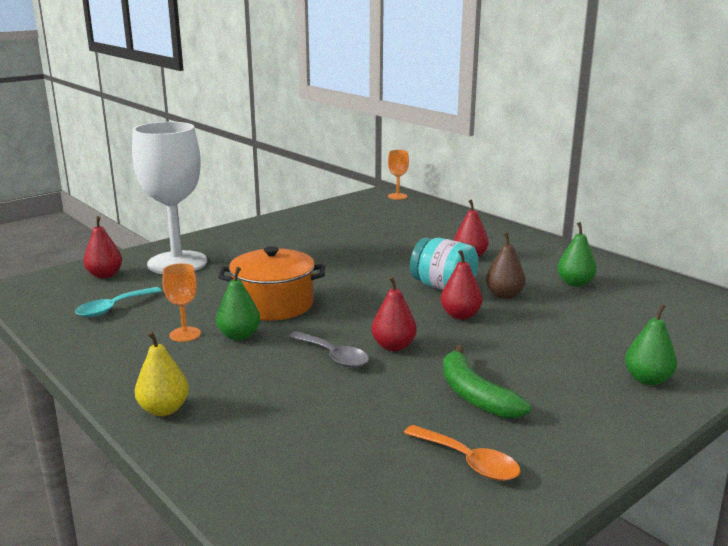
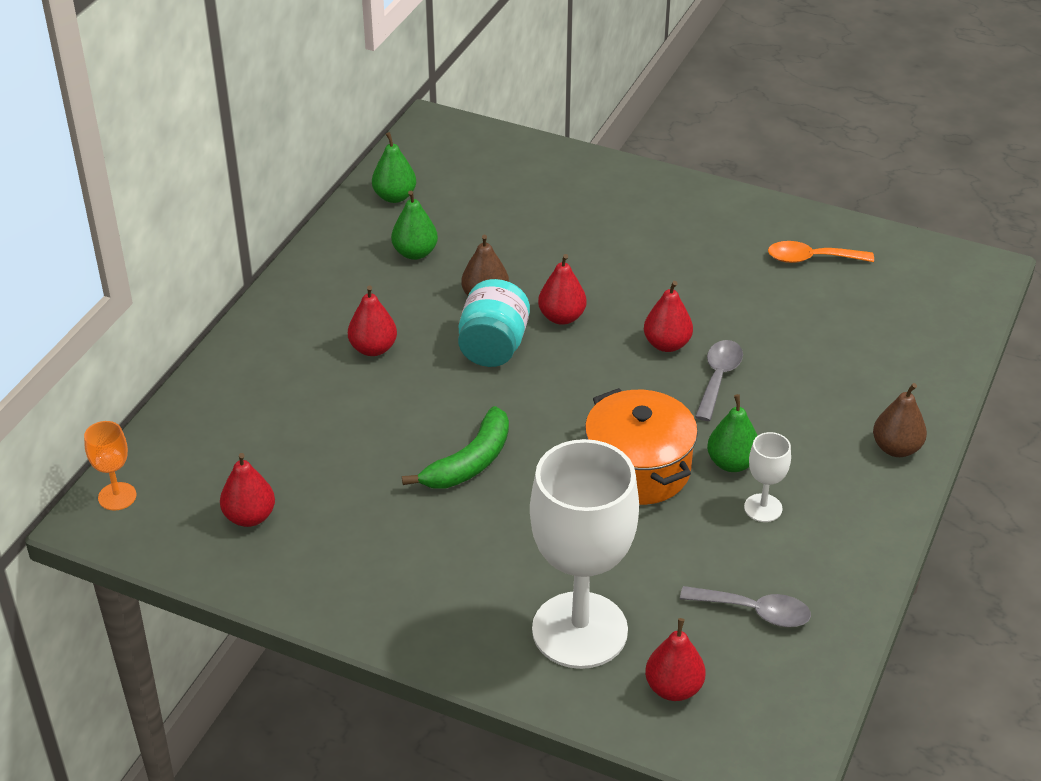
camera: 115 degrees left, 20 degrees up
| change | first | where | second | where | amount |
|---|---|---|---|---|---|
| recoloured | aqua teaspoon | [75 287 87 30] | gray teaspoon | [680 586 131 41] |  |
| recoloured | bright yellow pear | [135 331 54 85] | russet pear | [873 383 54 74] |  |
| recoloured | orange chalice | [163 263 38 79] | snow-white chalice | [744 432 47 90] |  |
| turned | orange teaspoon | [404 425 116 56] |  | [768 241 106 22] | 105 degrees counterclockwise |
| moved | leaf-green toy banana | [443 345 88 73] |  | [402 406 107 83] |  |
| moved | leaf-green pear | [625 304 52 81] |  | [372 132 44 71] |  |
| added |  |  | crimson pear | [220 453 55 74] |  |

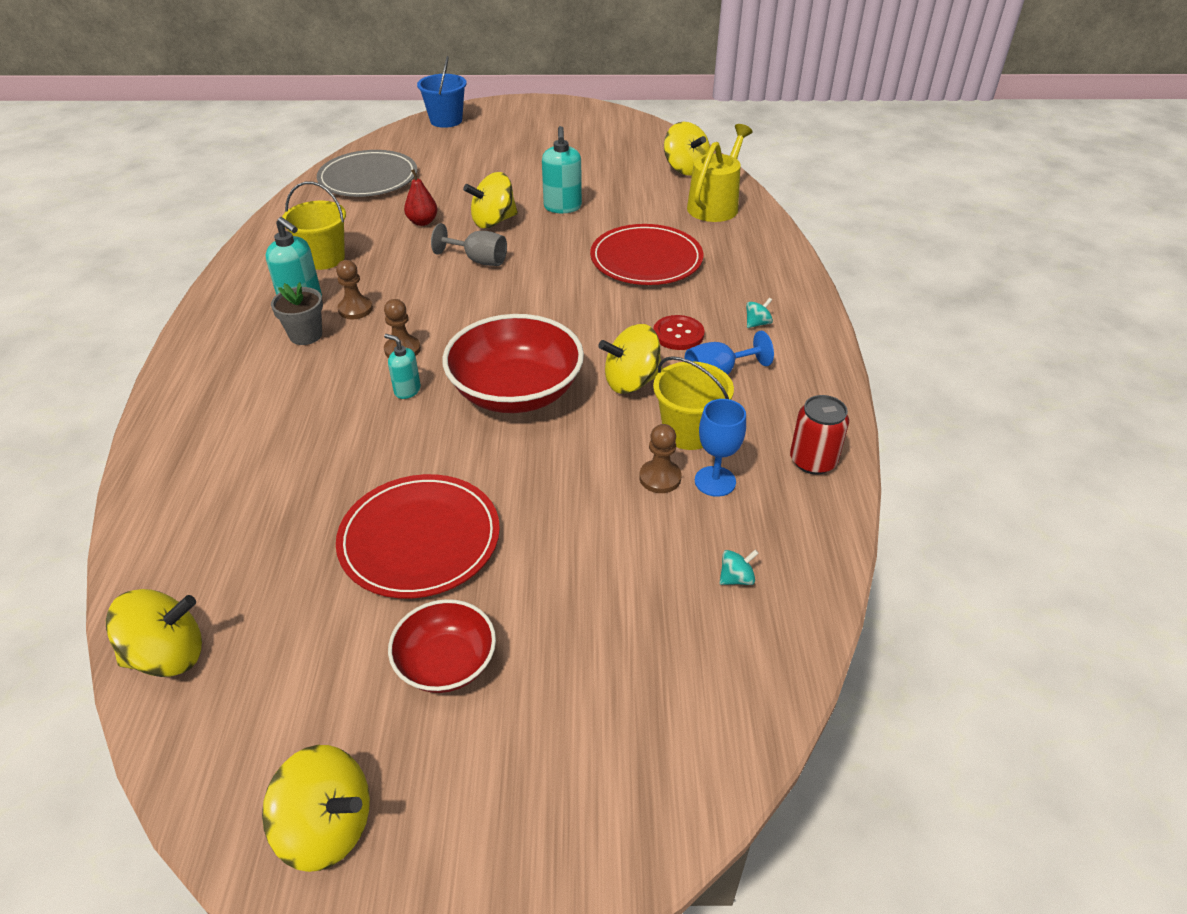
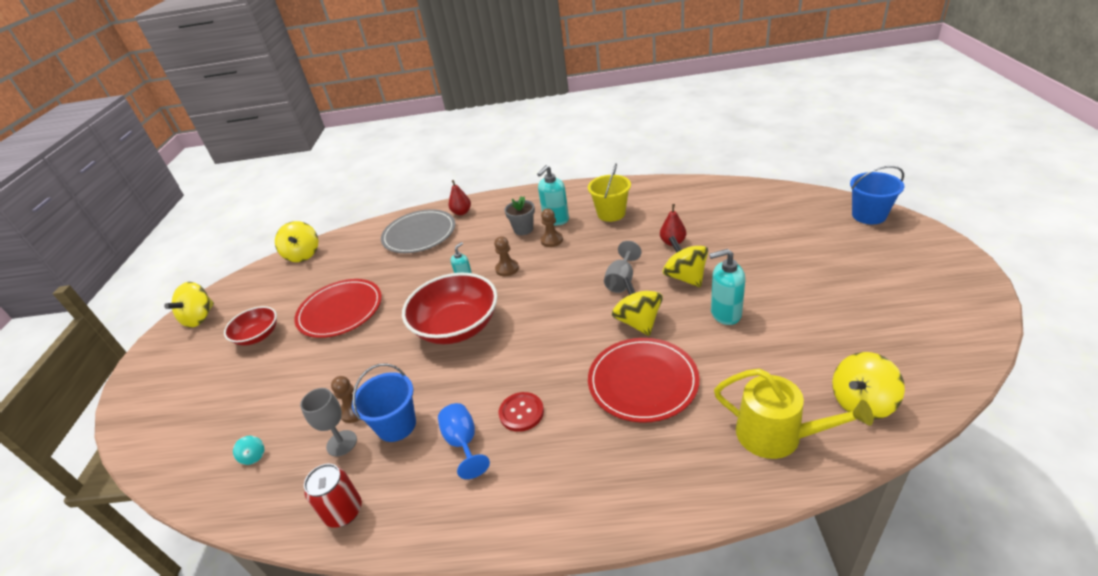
camera: 95 degrees right, 5 degrees down
| change | first | where | second | where | amount |
|---|---|---|---|---|---|
| moved | gray flat dish | [317 150 100 47] |  | [381 209 74 44] |  |
| moved | bright yellow whirligig | [599 324 64 70] |  | [612 277 51 59] |  |
| recoloured | bright yellow sand bucket | [653 356 81 94] | cobalt sand bucket | [352 364 64 78] |  |
| recoloured | cobalt chalice | [695 399 51 98] | gray chalice | [300 388 57 68] |  |
| removed | aqua whirligig | [746 298 27 30] |  |  |  |
| added |  |  | crimson pear | [449 180 22 35] |  |

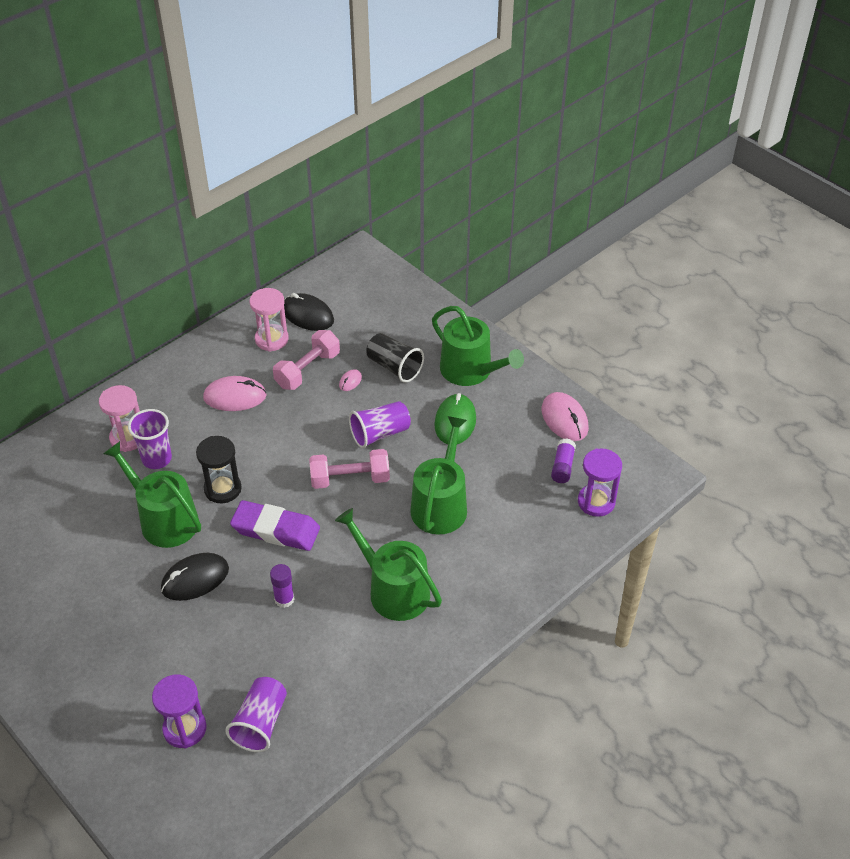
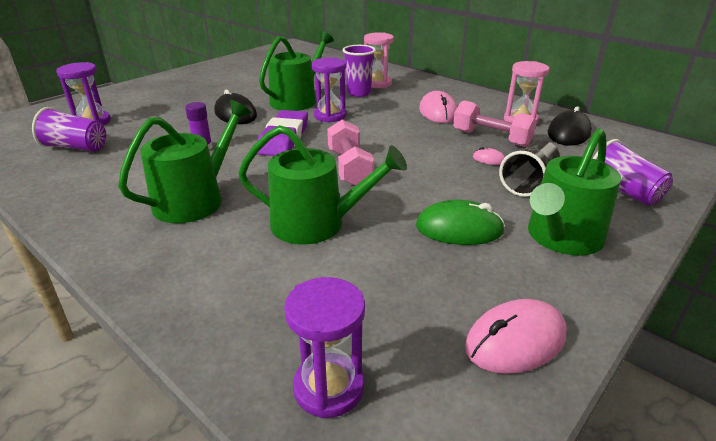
camera: 85 degrees right, 15 degrees down
| change | first | where | second | where | amount |
|---|---|---|---|---|---|
| recoloured | black hourglass | [196 436 46 67] | royal purple hourglass | [311 57 36 66] |  |
| moved | royal purple cup | [349 401 62 48] |  | [593 139 80 67] |  |
| removed | royal purple glue | [551 438 25 45] |  |  |  |

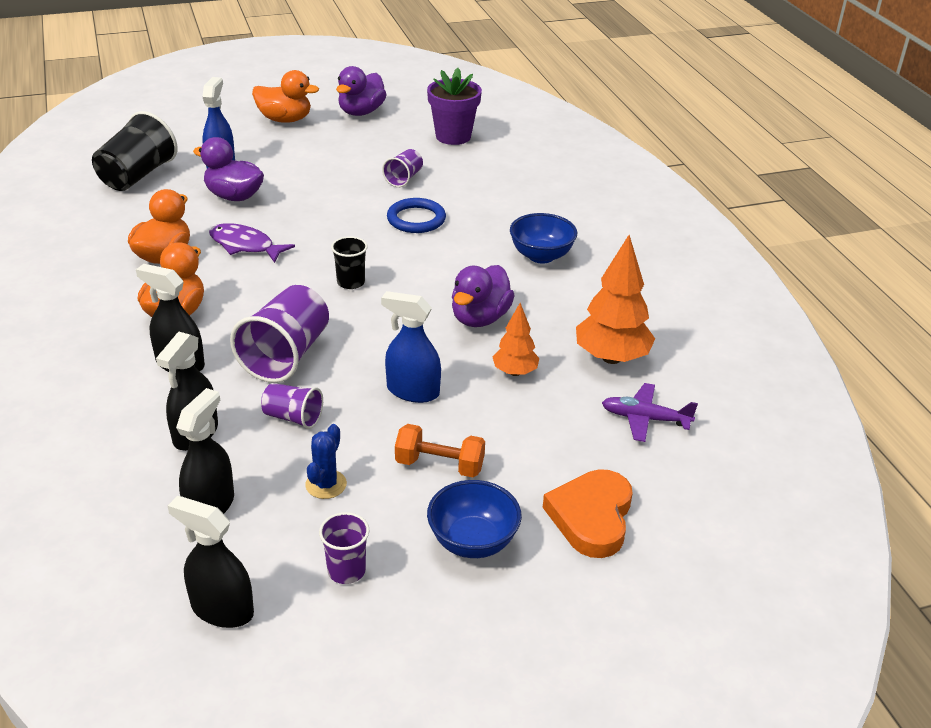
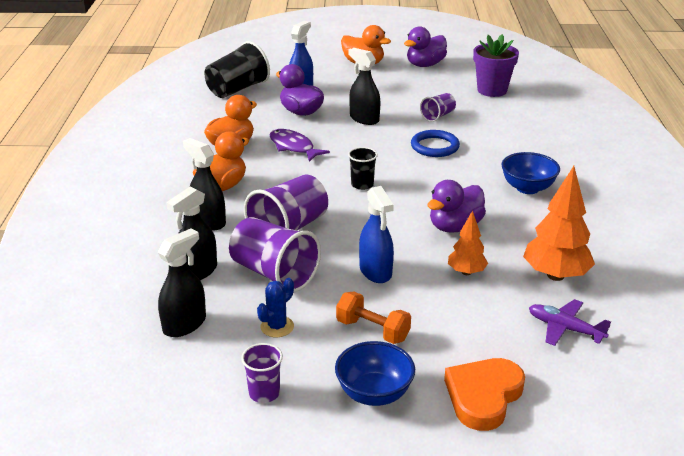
camera: 20 degrees right, 5 degrees down
| change | first | where | second | where | amount |
|---|---|---|---|---|---|
| moved | black spray cleaner | [168 496 86 132] |  | [349 48 31 77] |  |
| resized | royal purple cup | [261 383 62 46] |  | [229 217 92 76] | x1.86 |
| turned | cobalt spray cleaner | [381 291 60 112] |  | [359 186 35 97] | 150 degrees counterclockwise |

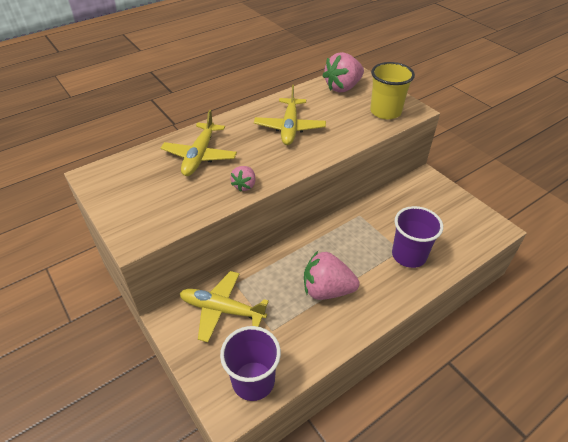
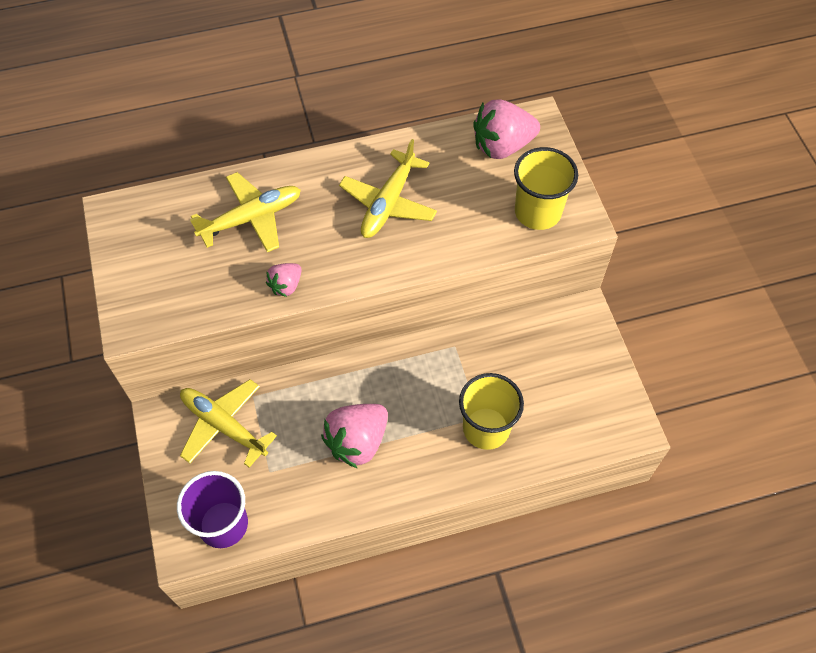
camera: 20 degrees right, 15 degrees up
| change | first | where | second | where | amount |
|---|---|---|---|---|---|
| turned | bright yellow plane | [161 110 76 66] |  | [190 172 111 80] | 150 degrees counterclockwise |
| turned | rosy berry | [304 251 55 49] |  | [321 404 67 65] | 75 degrees counterclockwise |
| recoloured | royal purple cup | [392 206 51 62] | bright yellow cup | [459 373 65 77] |  |

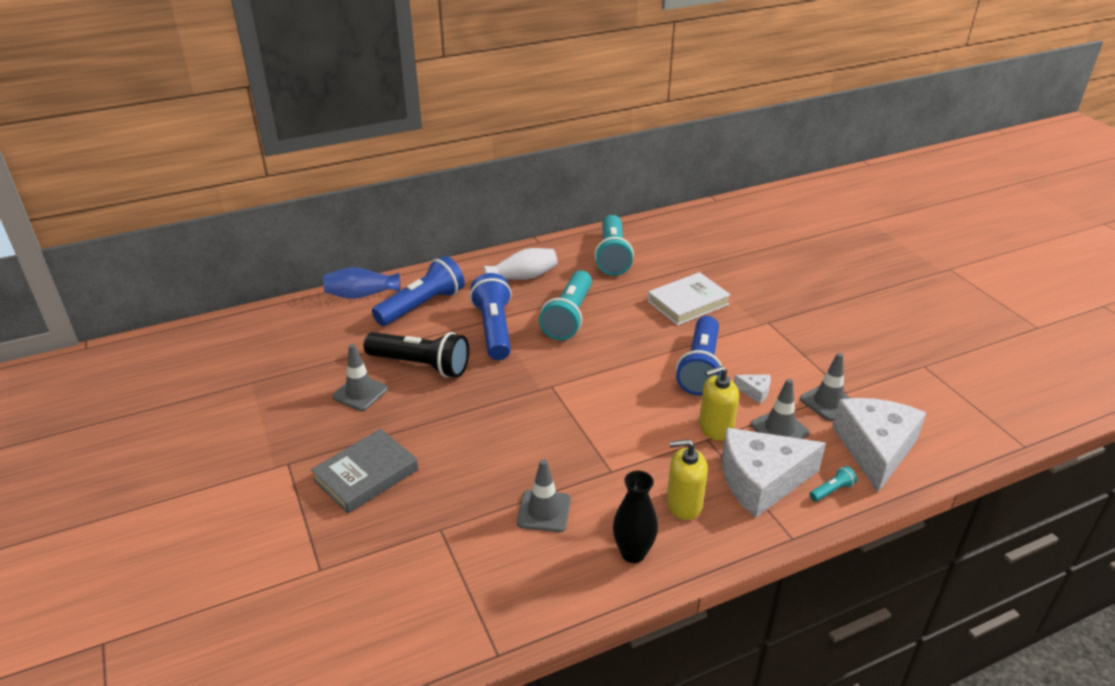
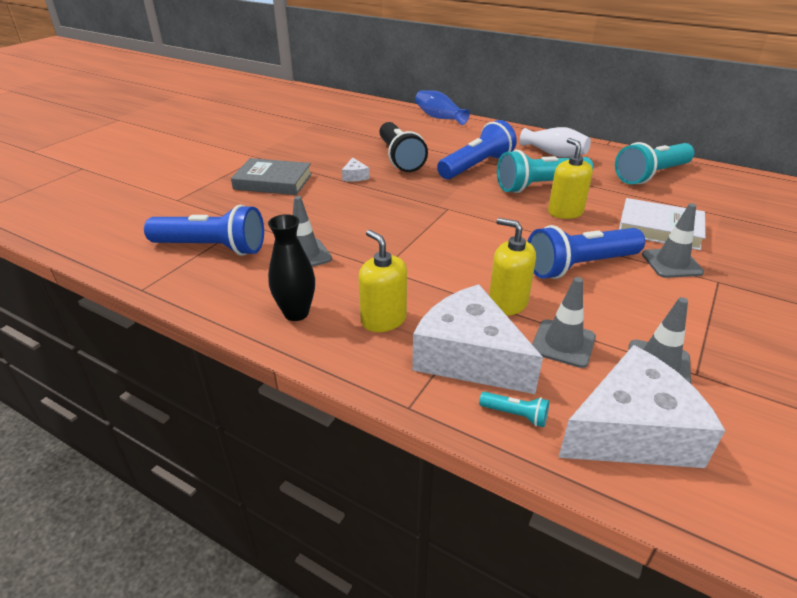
camera: 55 degrees right, 0 degrees up
| change | first | where | second | where | amount |
|---|---|---|---|---|---|
| moved | gray road cone | [332 344 56 67] |  | [642 203 62 75] |  |
| moved | cobalt pocket torch | [372 256 93 70] |  | [144 205 120 51] |  |
| moved | snow-white cheese | [734 375 37 29] |  | [342 157 28 25] |  |
| added |  |  | bright yellow pump bottle | [548 138 45 81] |  |

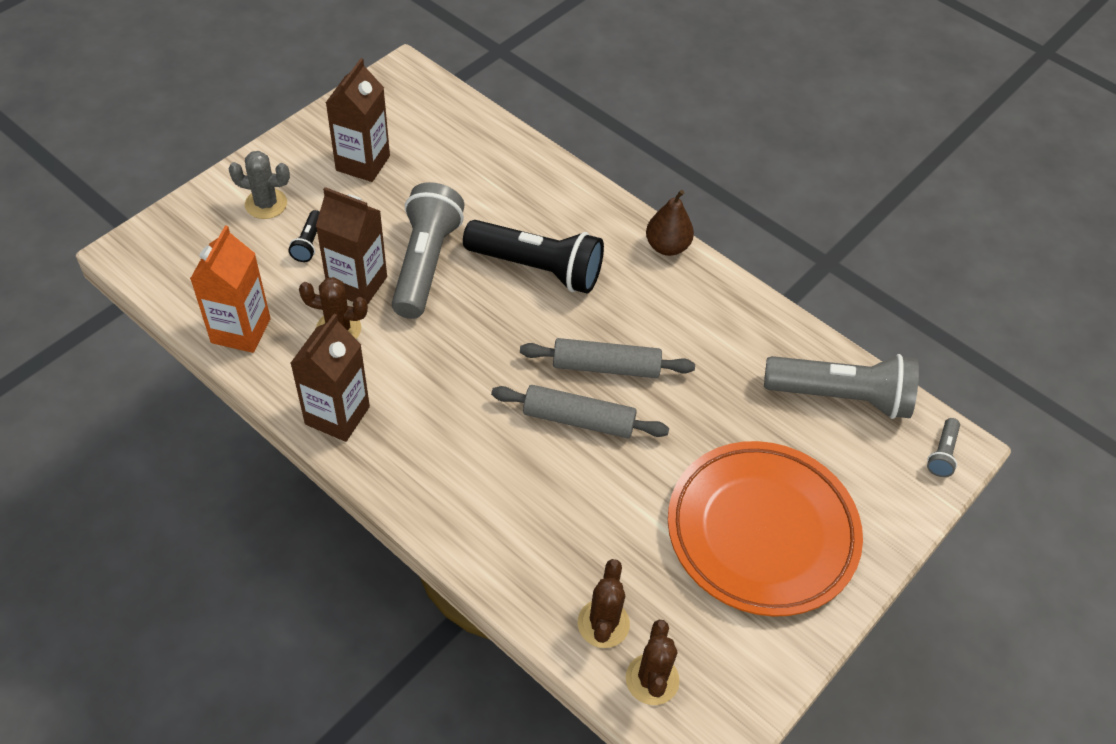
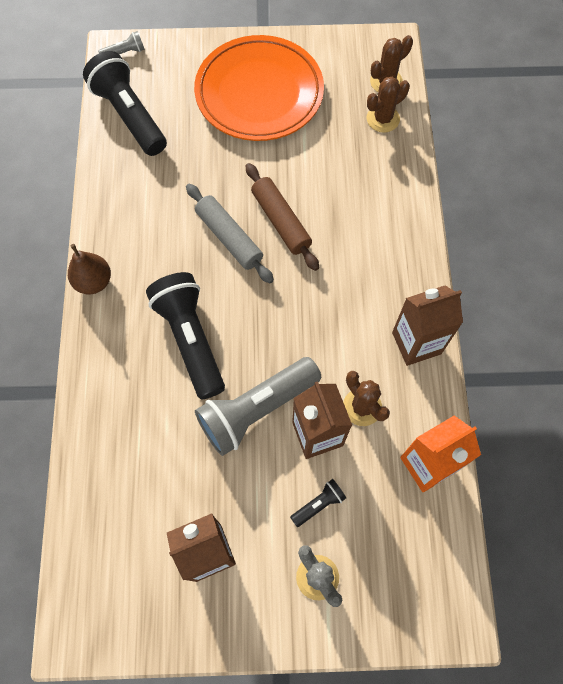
camera: 130 degrees left, 15 degrees up
| change | first | where | second | where | amount |
|---|---|---|---|---|---|
| recoloured | gray rolling pin | [491 385 178 53] | russet rolling pin | [246 163 73 108] |  |
| recoloured | gray pocket torch | [764 354 155 65] | black pocket torch | [83 51 84 105] |  |

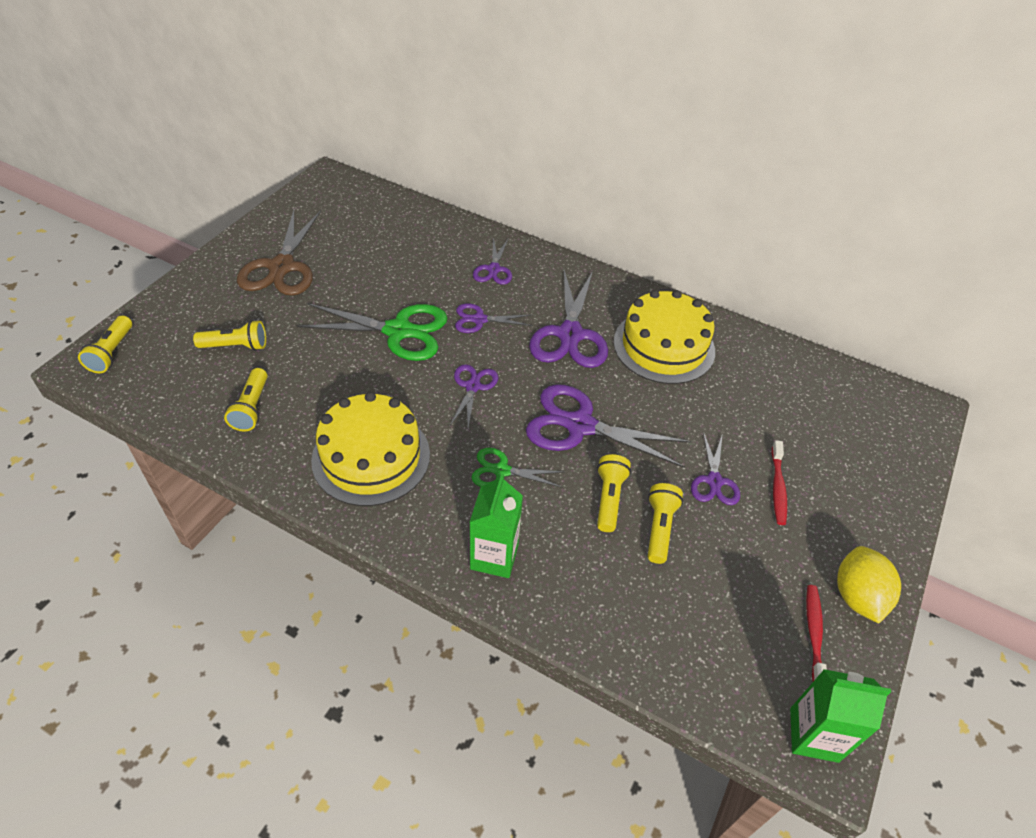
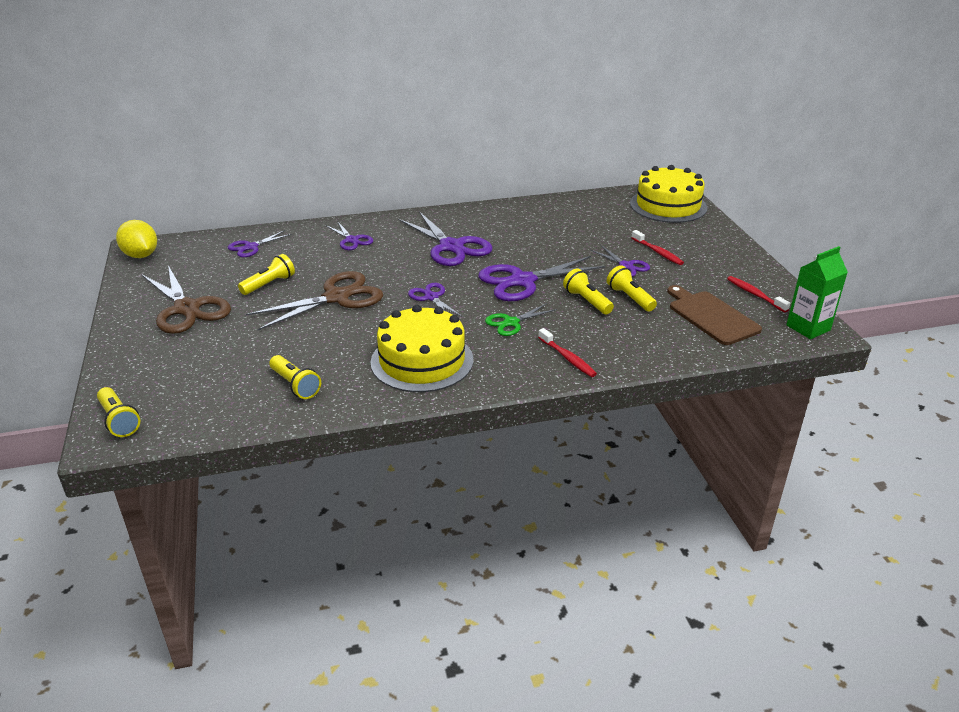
camera: 40 degrees left, 15 degrees down
| change | first | where | second | where | amount |
|---|---|---|---|---|---|
| moved | bright yellow pocket torch | [193 320 73 31] |  | [238 254 57 41] |  |
| recoloured | leaf-green pair of scissors | [297 303 150 58] | russet pair of scissors | [246 271 137 60] |  |
| moved | royal purple pair of scissors | [455 303 78 30] |  | [228 230 64 27] |  |
| replaced | leaf-green carton | [470 474 53 104] | crimson toothbrush | [538 328 59 49] |  |
| moved | bright yellow gateau | [613 290 102 94] |  | [630 165 77 58] |  |
| moved | bright yellow lemon | [837 546 64 77] |  | [116 220 41 38] |  |
| added |  |  | russet bread board | [667 285 95 60] |  |

